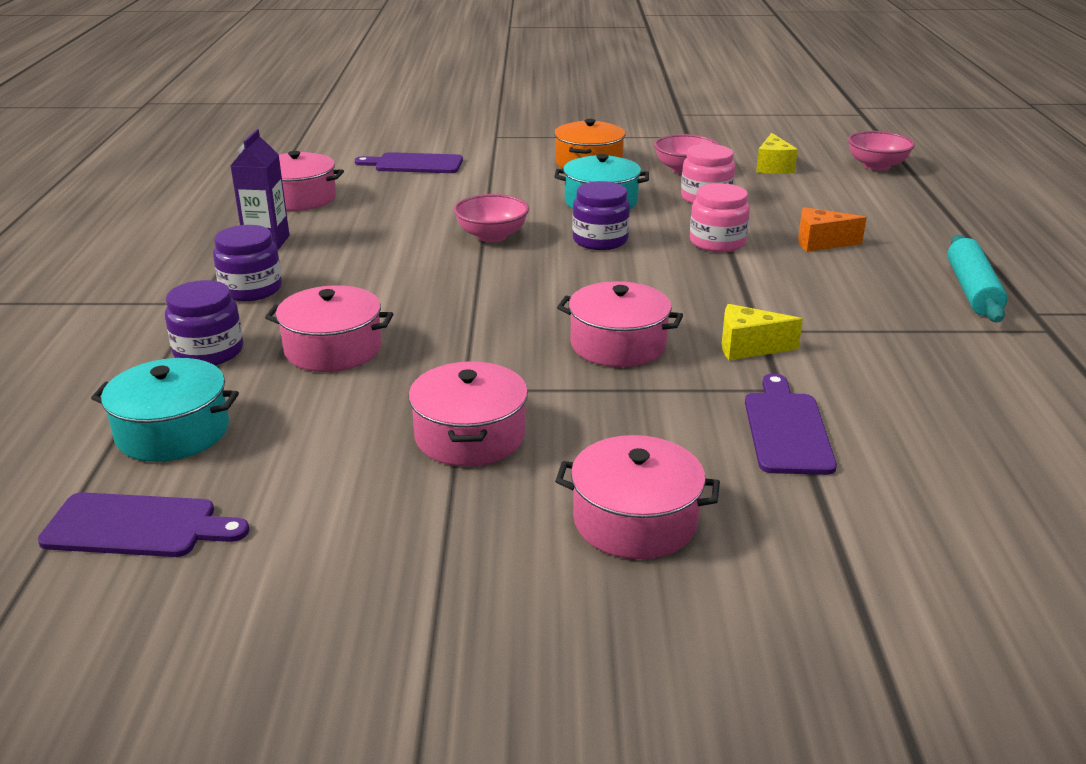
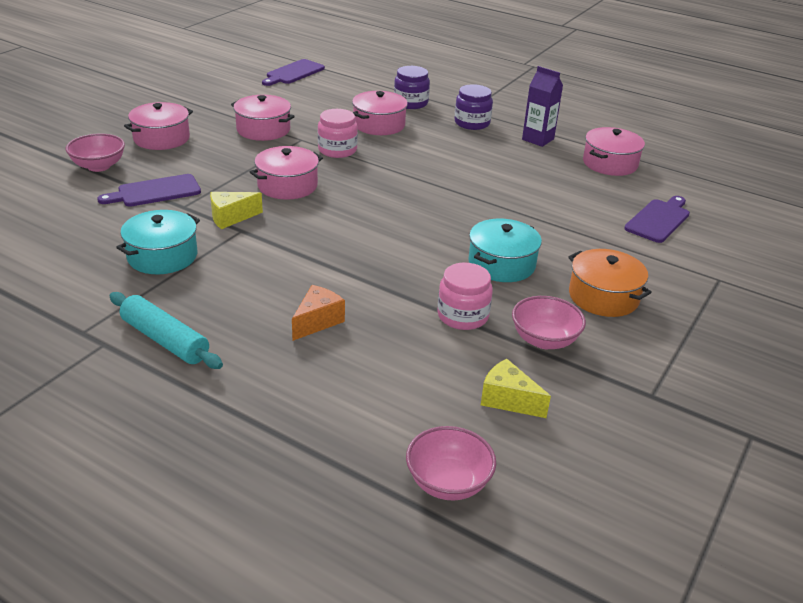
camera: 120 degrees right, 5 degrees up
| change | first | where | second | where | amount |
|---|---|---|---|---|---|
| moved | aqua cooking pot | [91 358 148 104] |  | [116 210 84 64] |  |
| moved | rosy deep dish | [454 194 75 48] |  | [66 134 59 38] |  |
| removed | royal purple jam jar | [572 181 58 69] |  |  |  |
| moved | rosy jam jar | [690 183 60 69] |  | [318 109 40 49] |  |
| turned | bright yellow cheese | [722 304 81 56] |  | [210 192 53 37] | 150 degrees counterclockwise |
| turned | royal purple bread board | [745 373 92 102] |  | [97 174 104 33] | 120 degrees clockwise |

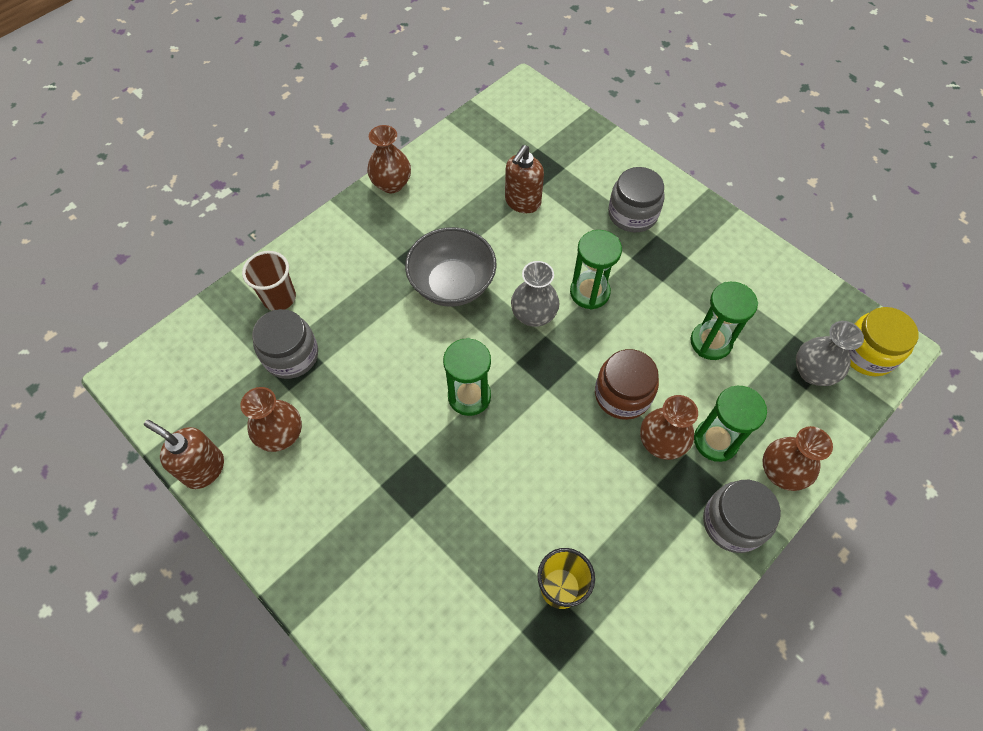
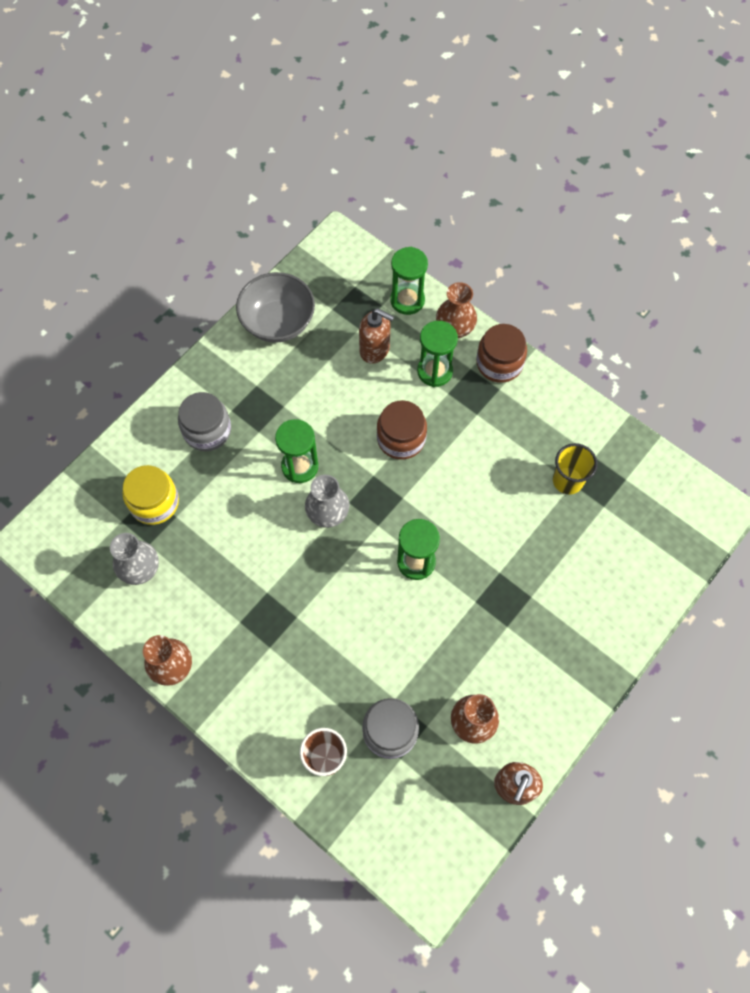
camera: 95 degrees left, 5 degrees up
| change | first | where | second | where | amount |
|---|---|---|---|---|---|
| moved | gray deep dish | [405 227 91 80] |  | [236 272 79 71] |  |
| moved | russet pump bottle | [505 145 39 68] |  | [359 308 35 56] |  |
| removed | russet tall vase | [640 395 58 65] |  |  |  |
| moved | leaf-green hourglass | [690 282 68 78] |  | [390 247 38 68] |  |
| recoloured | gray jam jar | [703 480 78 73] | russet jam jar | [476 324 51 59] |  |
| moved | gray tall vase | [796 321 68 65] |  | [110 533 49 52] |  |
| moved | bright yellow jam jar | [849 307 70 69] |  | [123 465 56 60] |  |

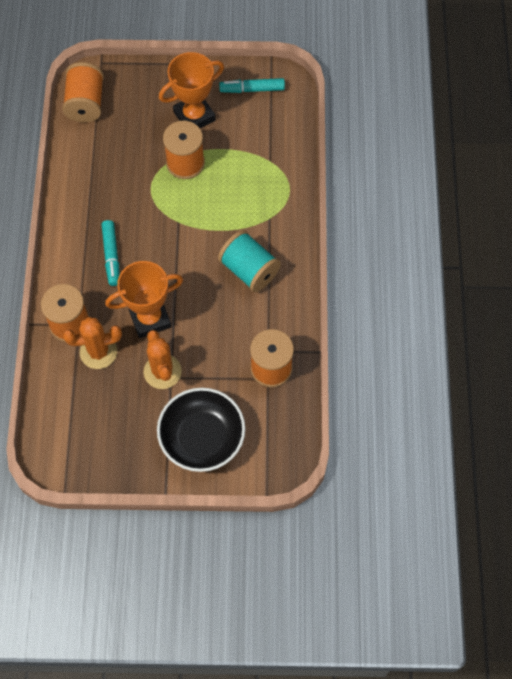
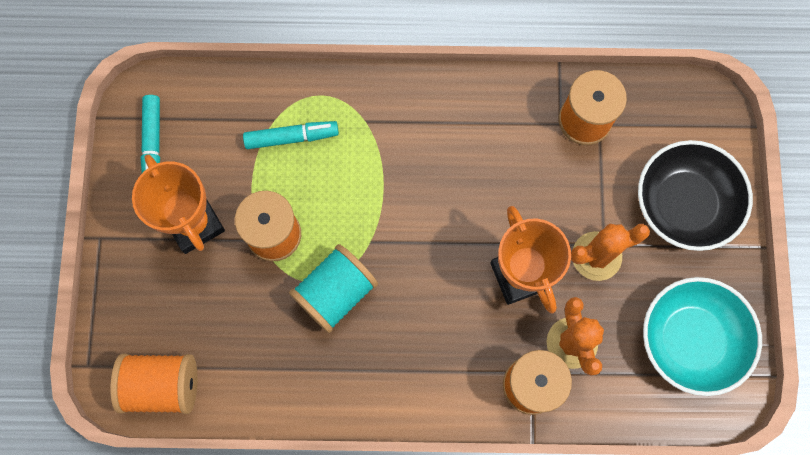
camera: 90 degrees left, 10 degrees up
| change | first | where | second | where | amount |
|---|---|---|---|---|---|
| moved | aqua felt pen | [102 220 17 66] |  | [243 121 96 28] |  |
| moved | aqua bobbin | [218 230 63 62] |  | [289 244 89 89] |  |
| added |  |  | aqua deep dish | [643 277 119 119] |  |

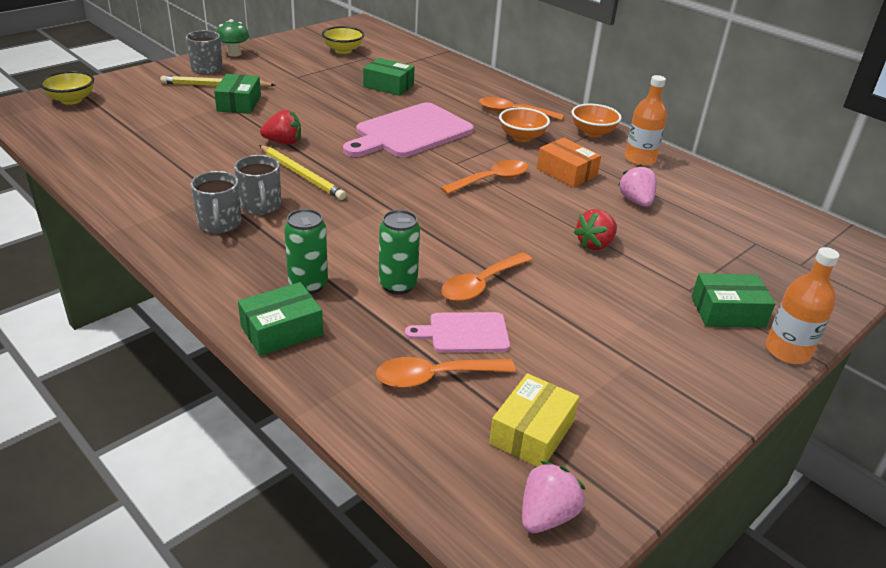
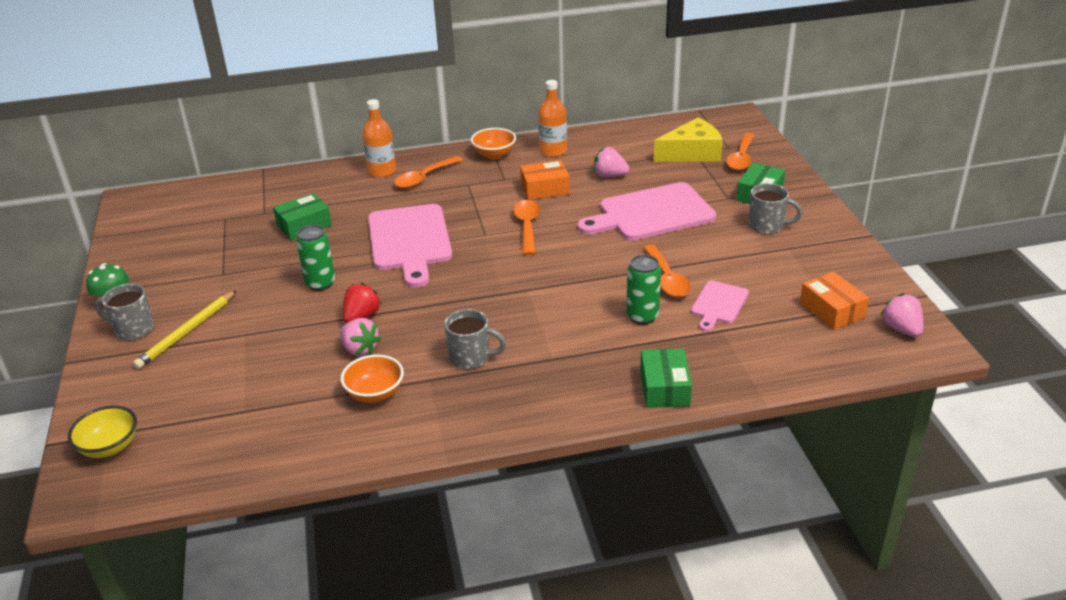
camera: 55 degrees left, 0 degrees up
| change | first | where | second | where | amount |
|---|---|---|---|---|---|
| moved | gray coffee mug | [190 171 52 63] |  | [748 183 54 51] |  |
| removed | leaf-green box | [214 74 47 40] |  |  |  |
| removed | bright yellow pencil | [259 145 87 55] |  |  |  |
| moved | leaf-green tin | [284 209 44 85] |  | [296 225 39 66] |  |
| removed | bright yellow deep dish | [322 26 42 28] |  |  |  |
| moved | orange teaspoon | [376 357 140 31] |  | [726 133 29 37] |  |
| recoloured | bright yellow box | [489 373 90 94] | orange box | [800 272 69 58] |  |
| moved | orange deep dish | [499 107 51 35] |  | [340 354 64 49] |  |
| replaced | crimson berry | [574 209 43 41] | rosy bread board | [577 182 139 58] |  |
| moved | orange drink bottle | [766 247 73 117] |  | [362 99 34 78] |  |
| added |  |  | rosy berry | [340 318 41 38] |  |
| added |  |  | bright yellow cheese | [653 118 70 44] |  |

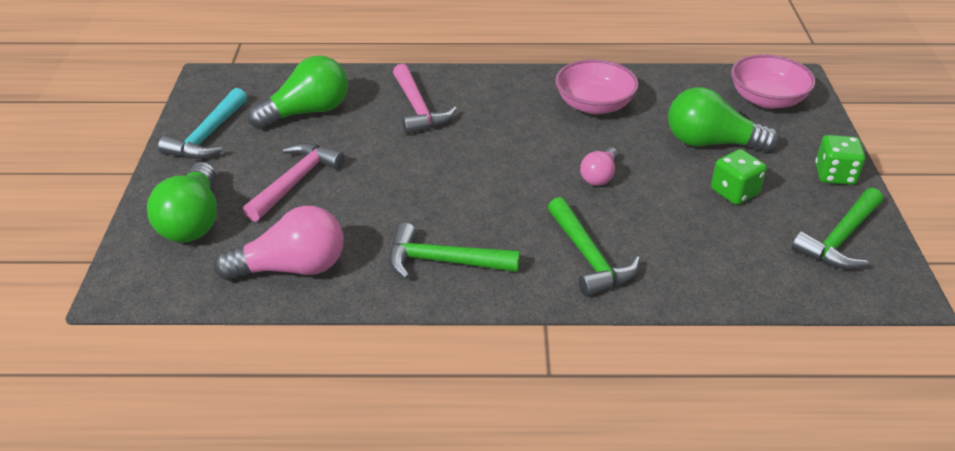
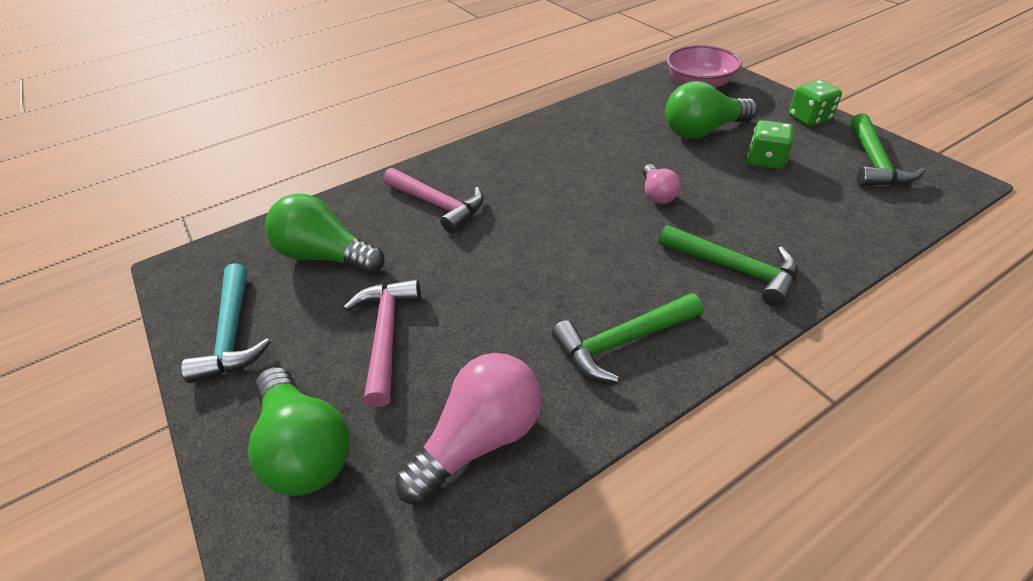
camera: 30 degrees left, 5 degrees up
| change | first | where | second | where | amount |
|---|---|---|---|---|---|
| turned | leaf-green light bulb | [248 55 100 74] |  | [265 194 119 81] | 90 degrees counterclockwise |
| removed | rosy deep dish | [555 59 84 55] |  |  |  |

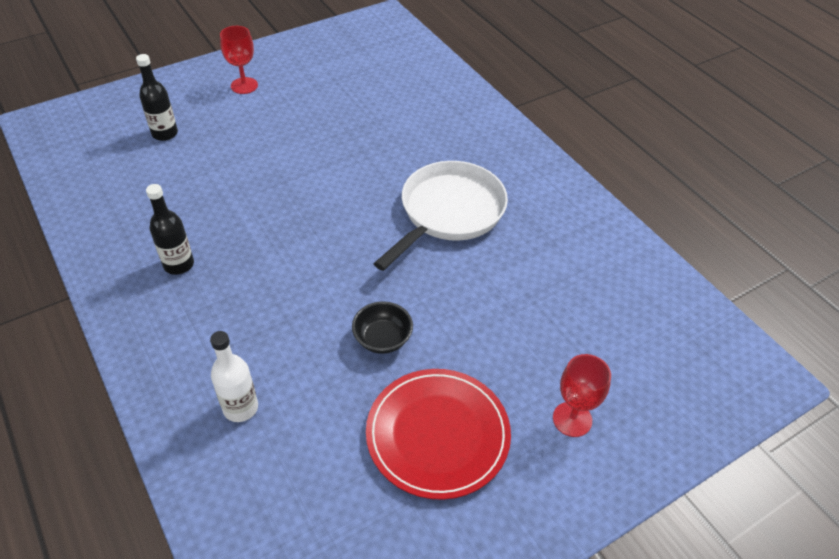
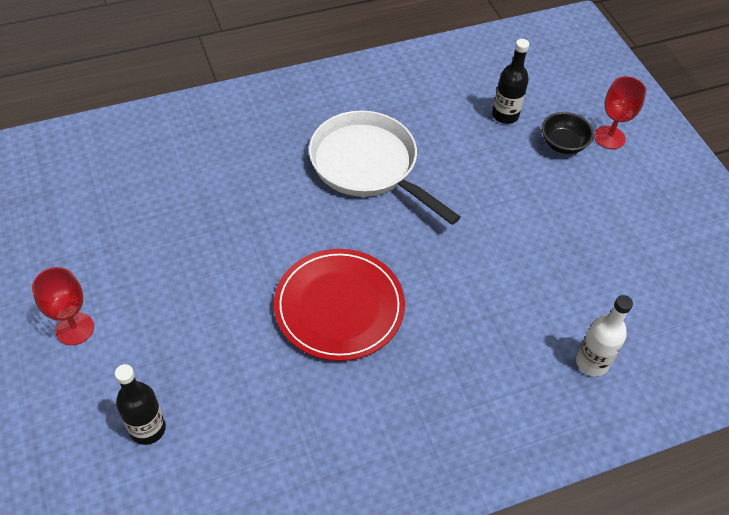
camera: 80 degrees left, 5 degrees up
| change | first | where | second | where | amount |
|---|---|---|---|---|---|
| moved | black drink bottle | [146 184 48 91] |  | [492 39 37 85] |  |
| moved | black deep dish | [352 301 61 53] |  | [542 112 52 42] |  |
| moved | crimson flat dish | [366 369 145 131] |  | [274 249 131 112] |  |

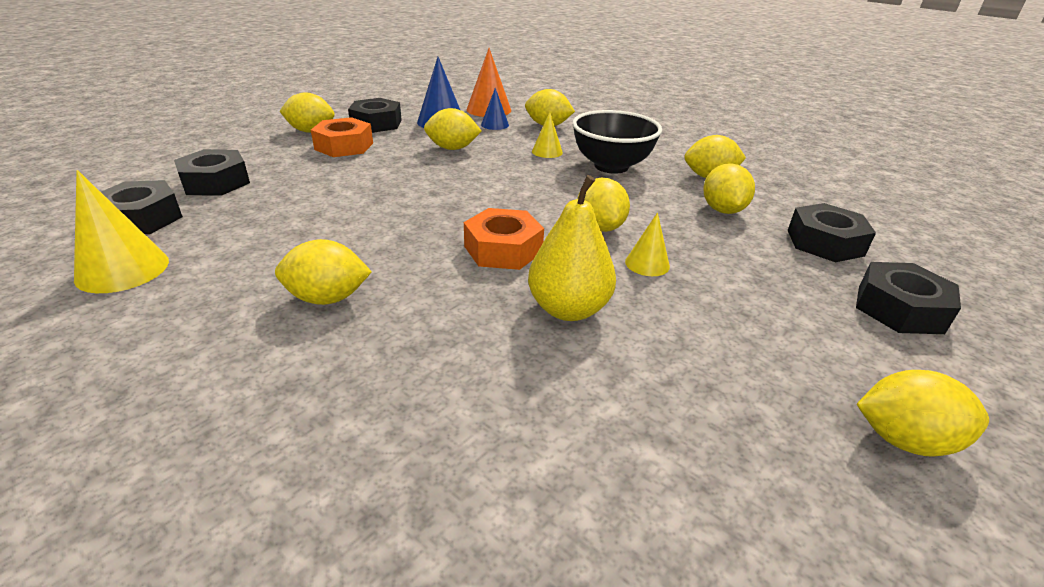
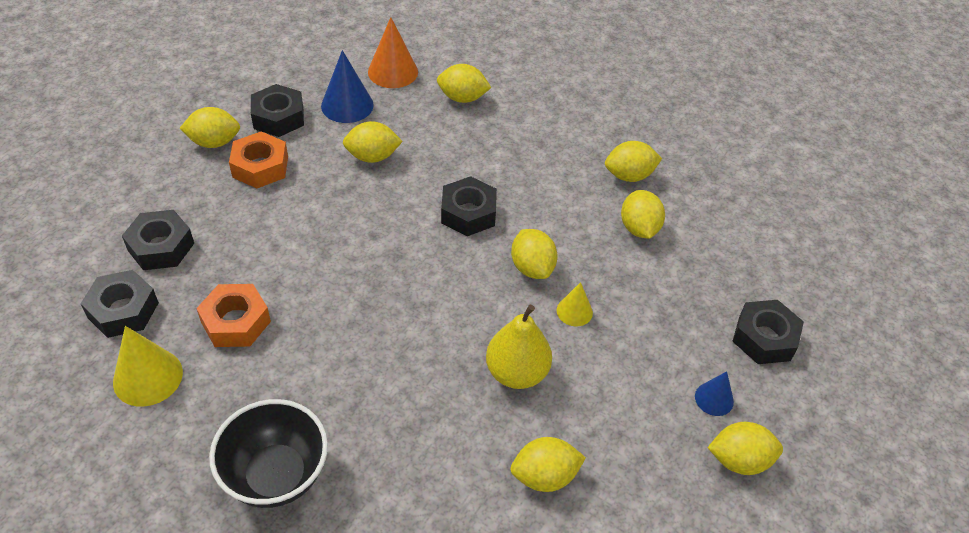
camera: 10 degrees left, 15 degrees up
| change | first | where | second | where | amount |
|---|---|---|---|---|---|
| moved | bright yellow lemon | [275 239 97 66] |  | [510 437 76 55] |  |
| moved | orange nut | [464 208 80 62] |  | [196 284 75 63] |  |
| moved | cobalt cone | [481 88 28 42] |  | [695 371 39 45] |  |
| removed | bright yellow cone | [532 112 31 46] |  |  |  |
| moved | black deep dish | [572 110 90 64] |  | [209 399 119 109] |  |
| moved | black nut | [788 203 88 59] |  | [441 176 56 60] |  |

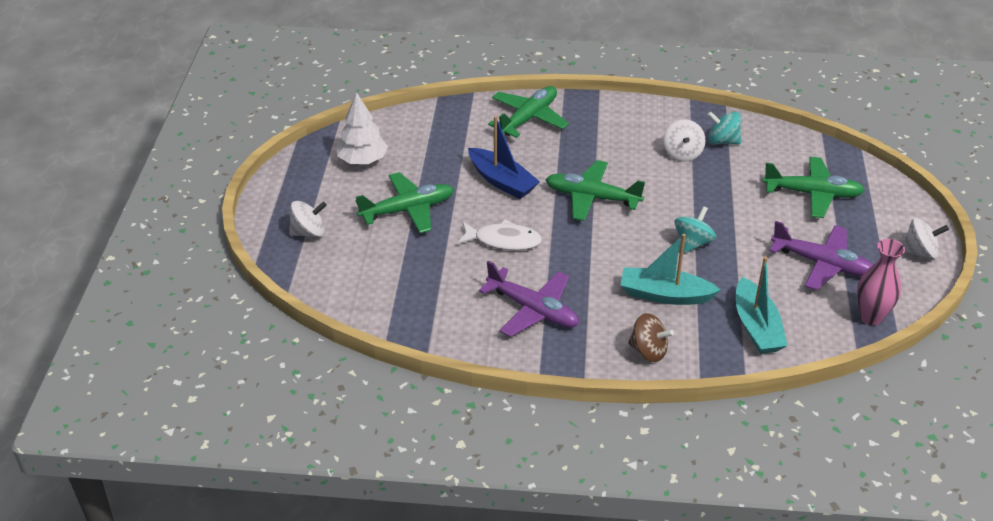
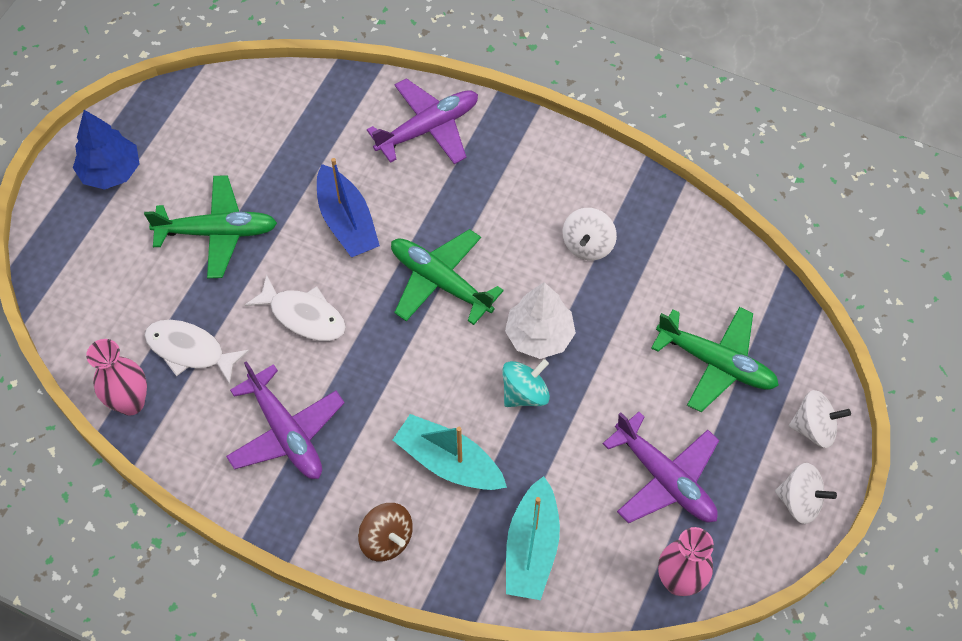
camera: 20 degrees right, 20 degrees up
| change | first | where | second | where | amount |
|---|---|---|---|---|---|
| moved | snow-white whirligig | [289 201 38 36] |  | [789 390 62 58] |  |
| moved | snow-white fir tree | [336 92 52 72] |  | [505 282 71 77] |  |
| recoloured | leaf-green plane | [488 86 81 52] | royal purple plane | [367 78 111 86] |  |
| removed | aqua whirligig | [707 111 34 34] |  |  |  |
| added |  |  | cobalt fir tree | [73 110 66 80] |  |
| added |  |  | rosy tall vase | [86 339 61 76] |  |
| added |  |  | snow-white fish | [144 320 105 64] |  |

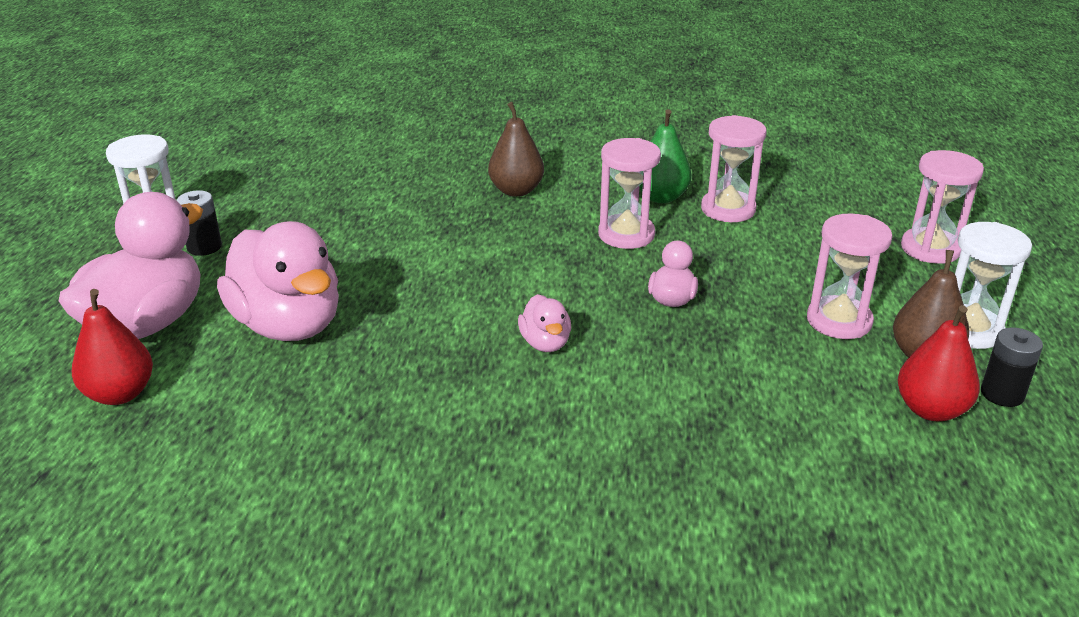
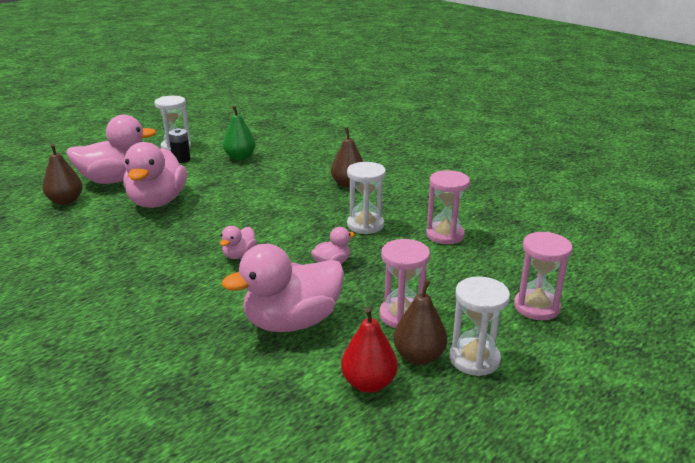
camera: 40 degrees right, 5 degrees down
| change | first | where | second | where | amount |
|---|---|---|---|---|---|
| recoloured | crimson pear | [72 289 81 116] | russet pear | [42 144 40 61] |  |
| recoloured | rosy hourglass | [598 138 63 111] | snow-white hourglass | [347 162 39 72] |  |
| moved | leaf-green pear | [639 109 52 94] |  | [223 105 33 55] |  |
| removed | black battery | [981 328 62 79] |  |  |  |
| added |  |  | rosy toy duck | [222 244 122 88] |  |

